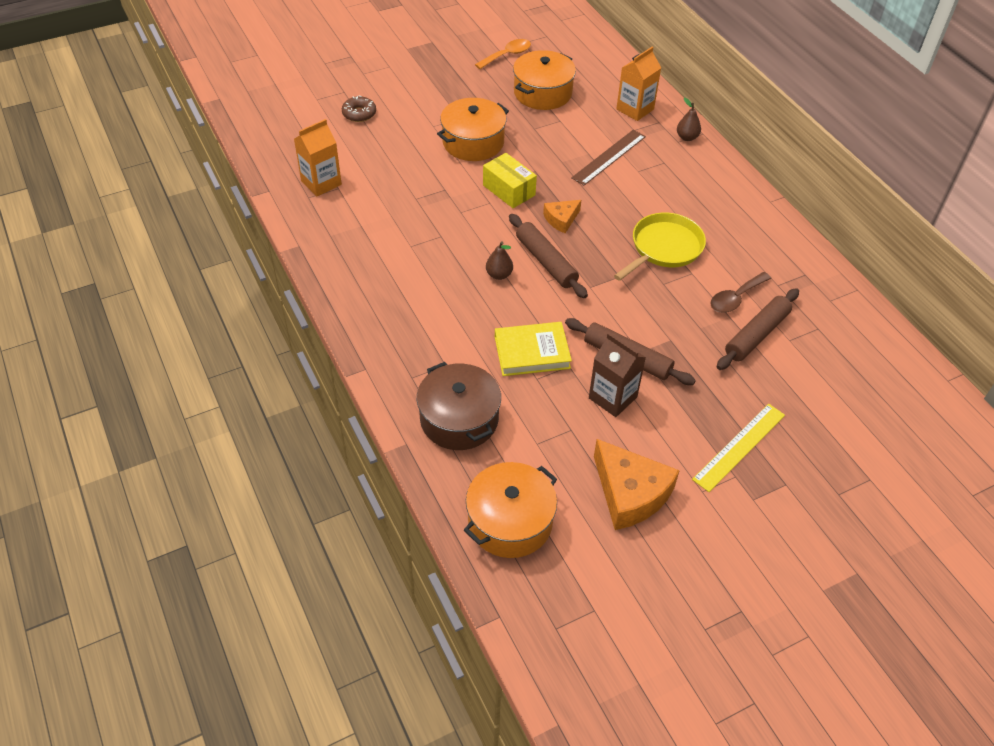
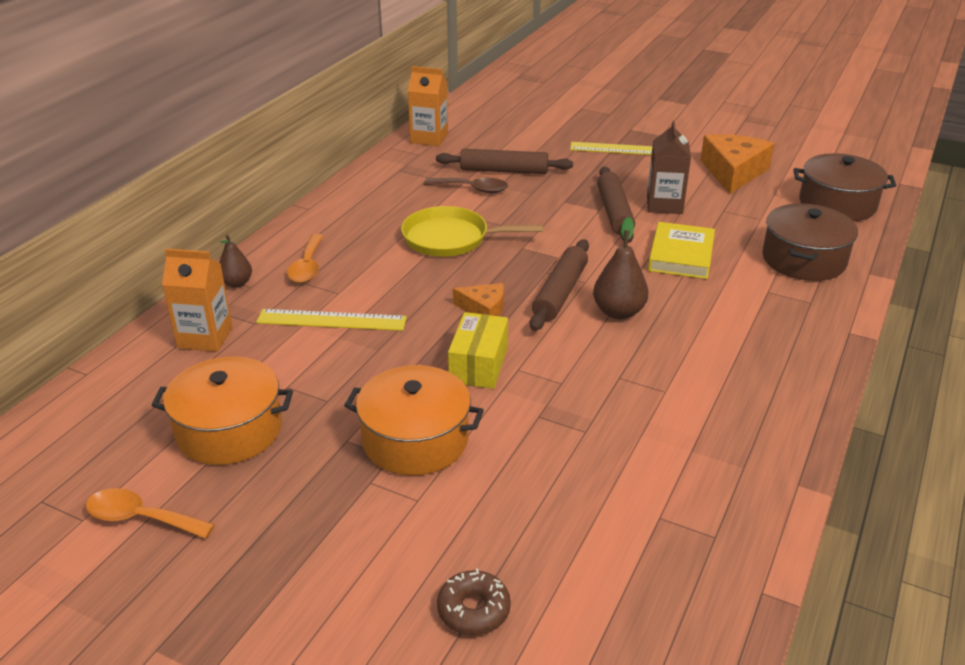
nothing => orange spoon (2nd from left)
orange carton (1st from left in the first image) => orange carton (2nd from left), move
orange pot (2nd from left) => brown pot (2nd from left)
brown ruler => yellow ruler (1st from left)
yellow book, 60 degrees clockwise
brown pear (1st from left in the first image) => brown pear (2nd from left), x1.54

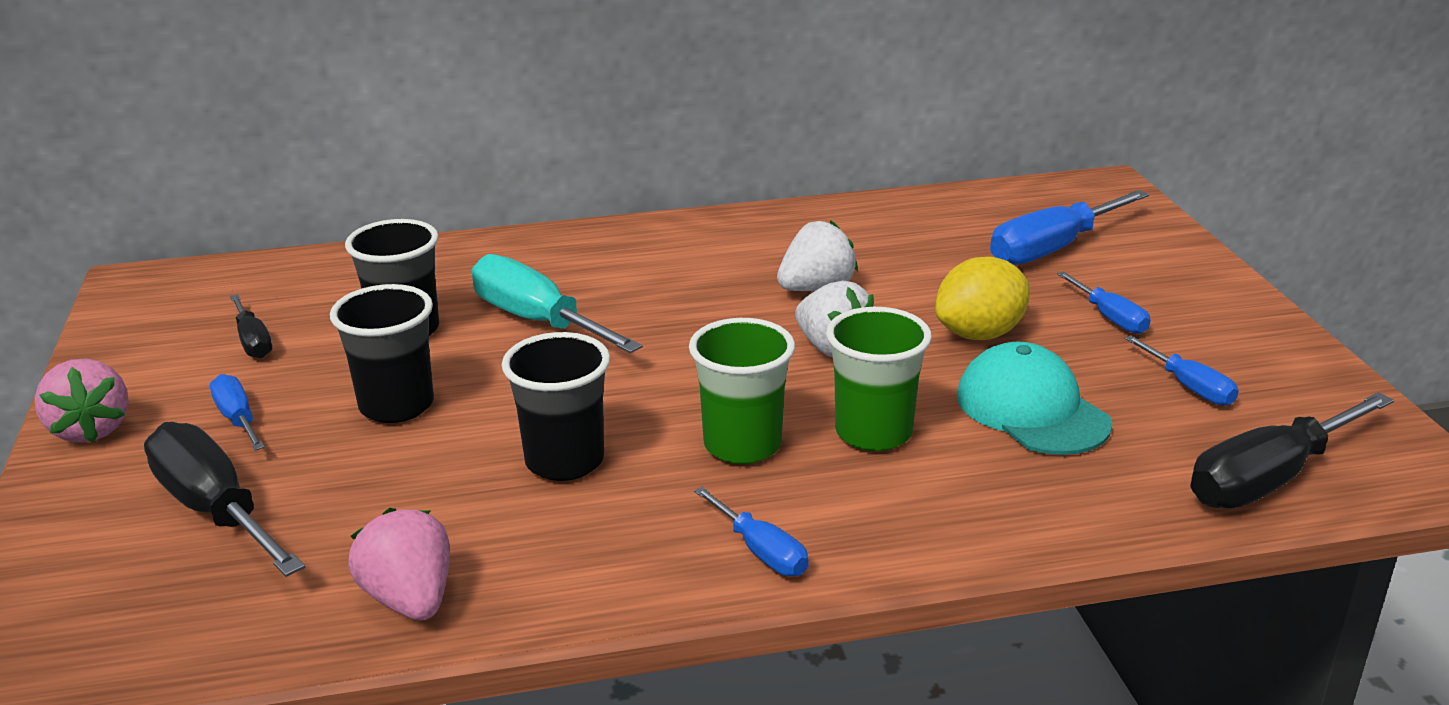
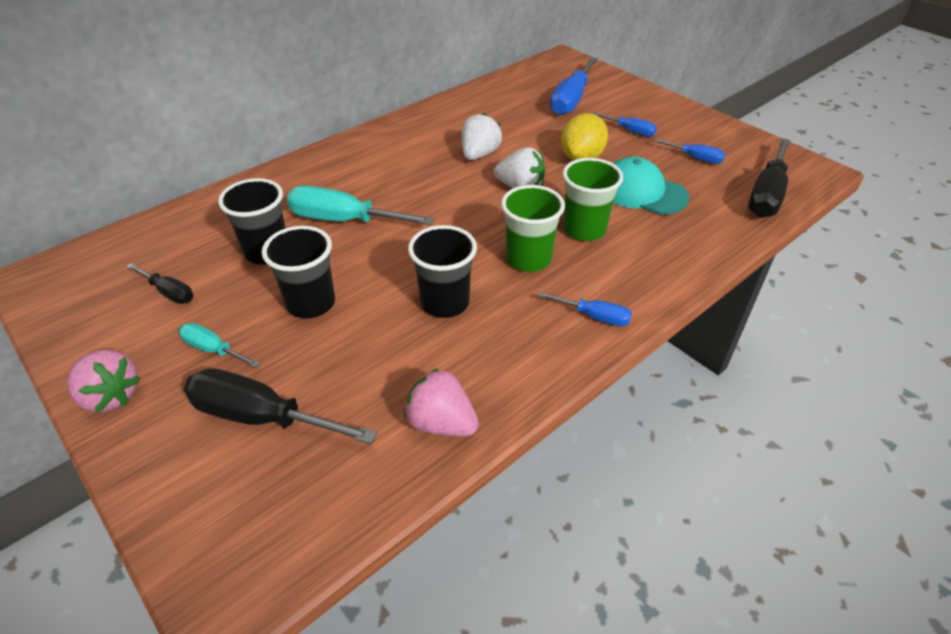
blue screwdriver (1st from left) => turquoise screwdriver (1st from left)

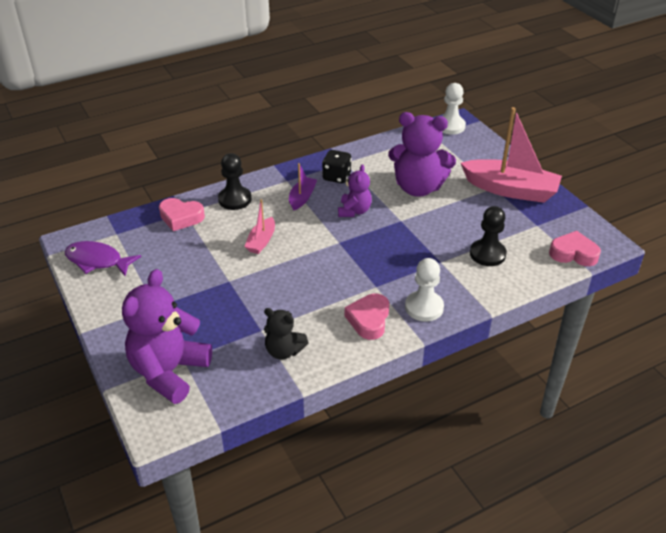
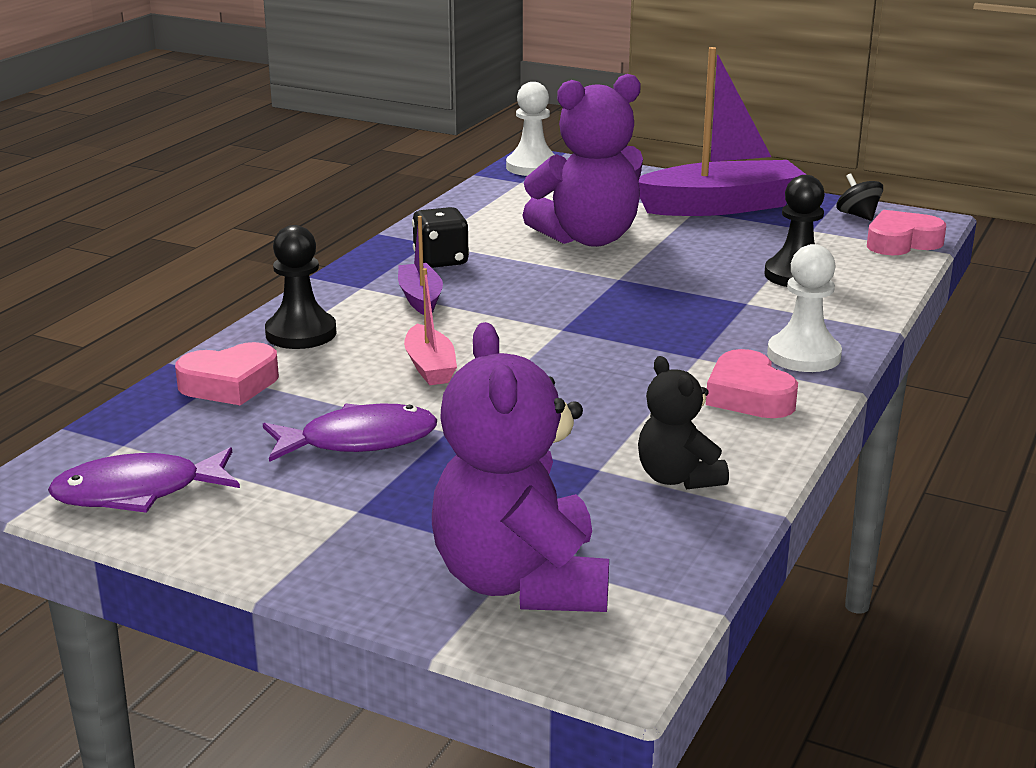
purple teddy bear (2nd from left) => nothing
nothing => purple fish (2nd from left)
nothing => black spinning top
pink boat (2nd from left) => purple boat (2nd from left)
black teddy bear, 75 degrees clockwise

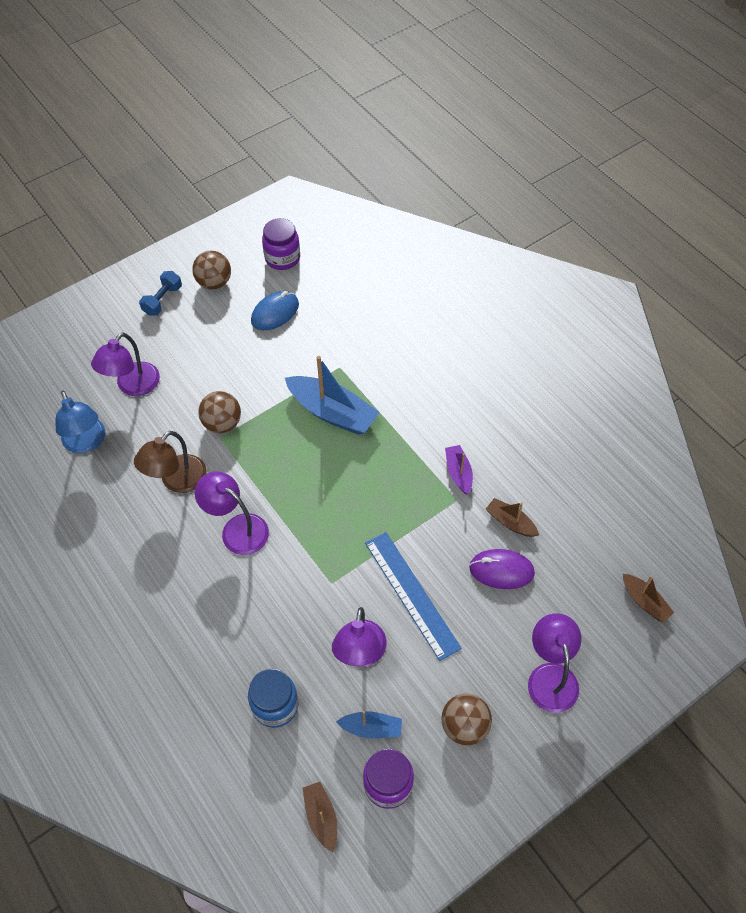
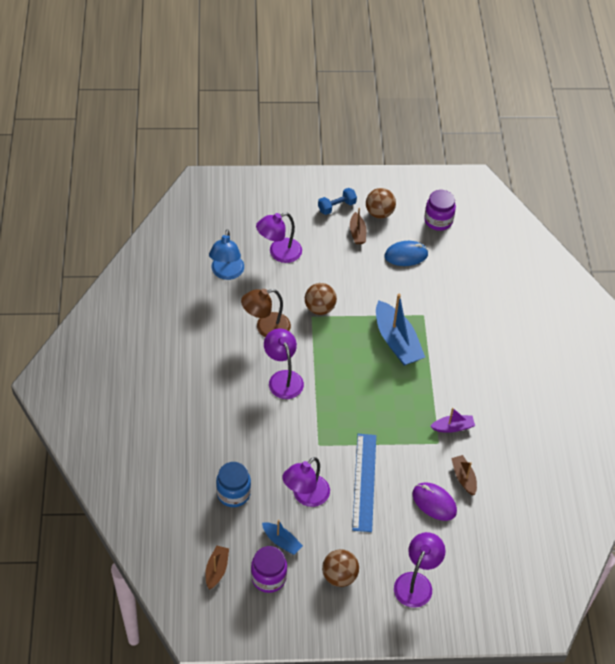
brown boat (3rd from left in the first image) => brown boat (2nd from left), move
purple boat, 60 degrees clockwise

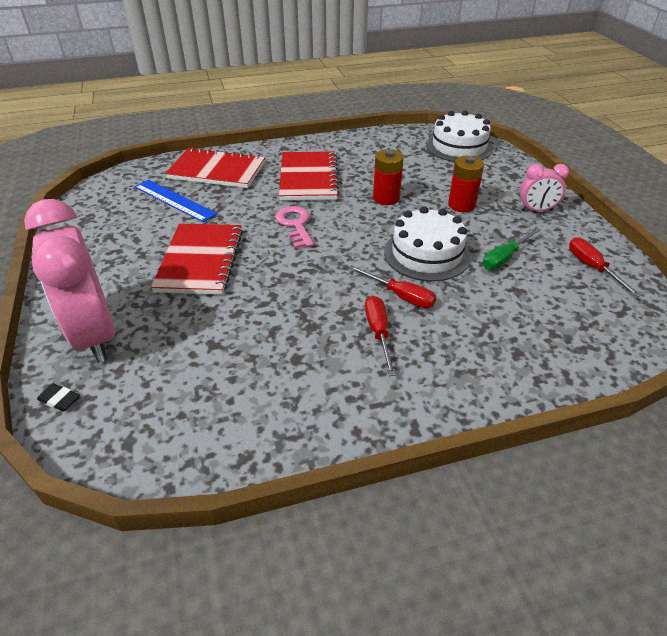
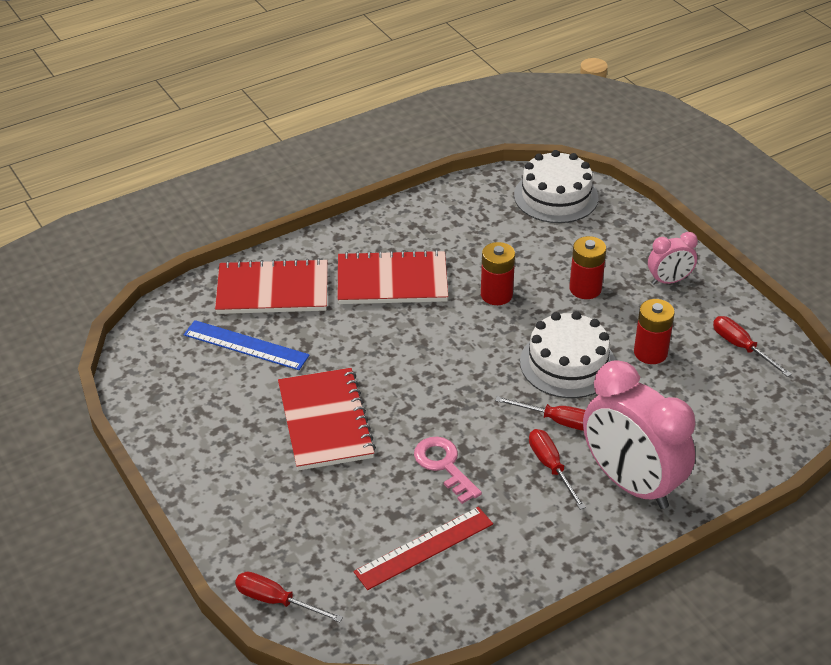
nothing => red ruler
pink clock (1st from left), move
pink key, move
black eraser => red screwdriver (1st from left)
green screwdriver => red battery (3rd from left)
red notebook (3rd from left), 75 degrees counterclockwise

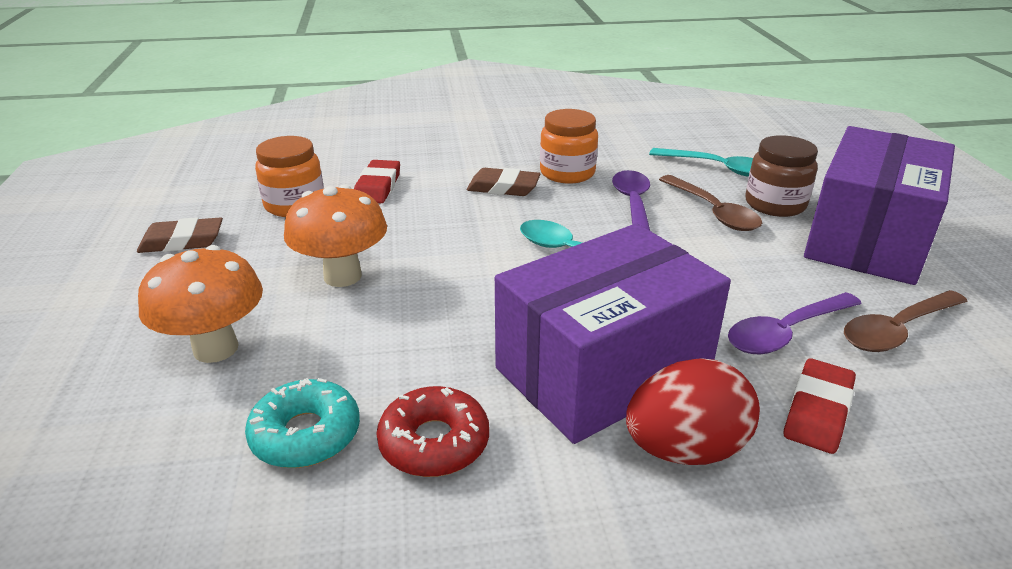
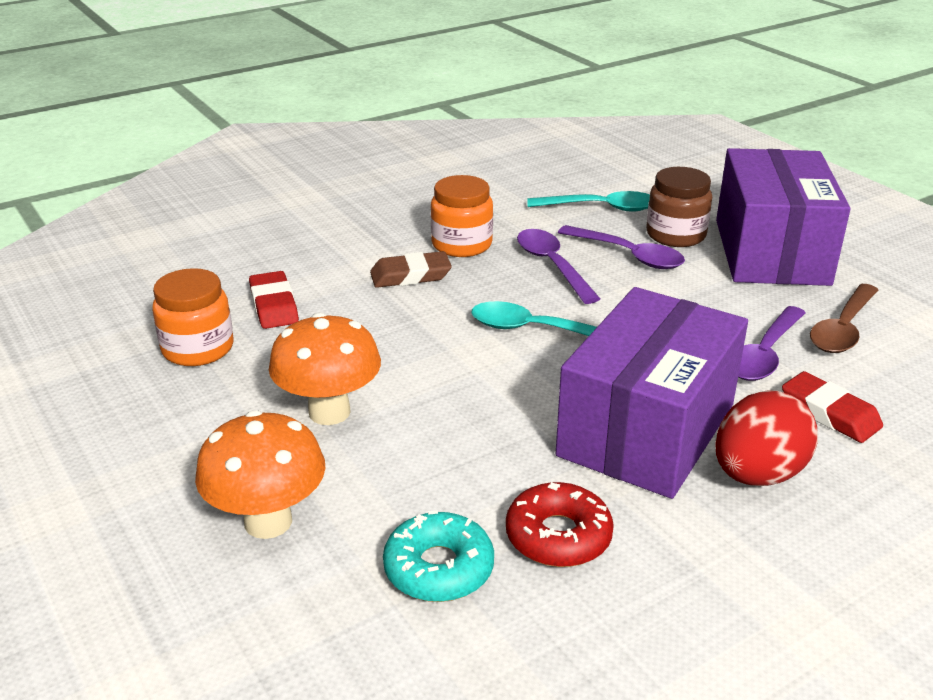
brown eraser (1st from left) => nothing
brown spoon (1st from left) => purple spoon (2nd from left)
red eraser (2nd from left), 45 degrees counterclockwise

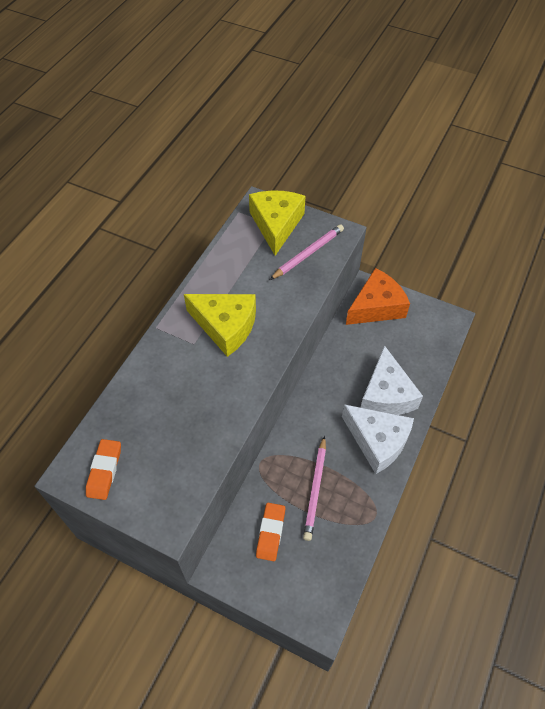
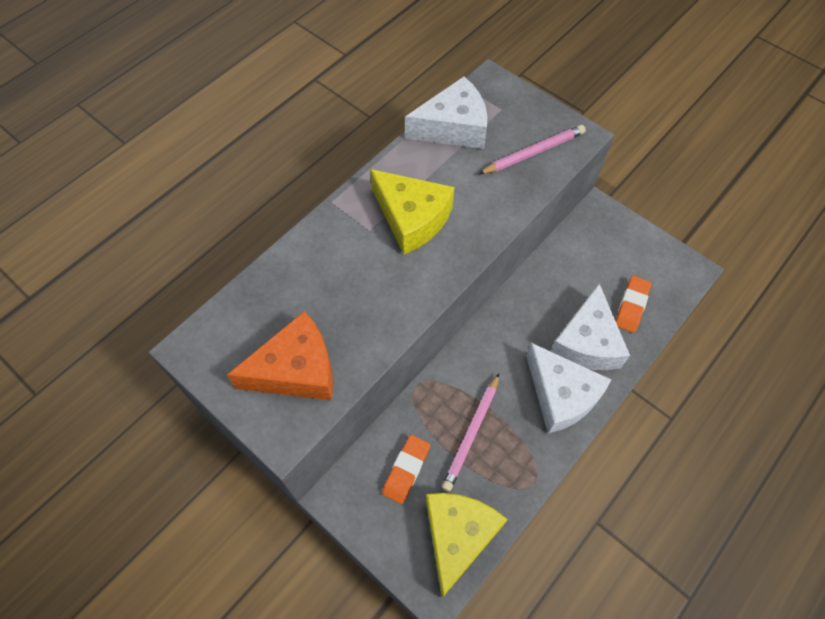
nothing => white cheese (1st from left)
orange eraser (1st from left in the first image) => orange eraser (2nd from left), move
yellow cheese (2nd from left), move
orange cheese, move

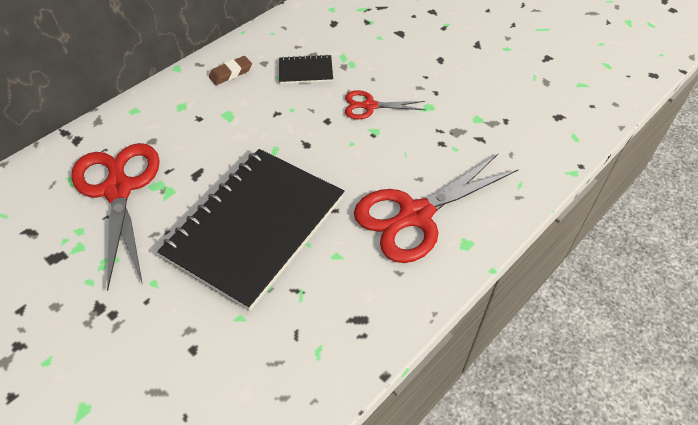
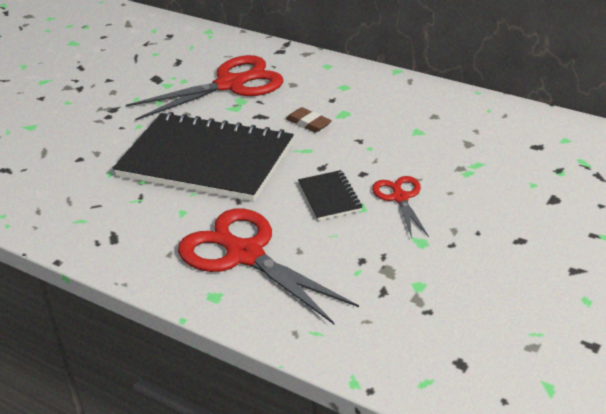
brown eraser, move
black notebook (2nd from left), move

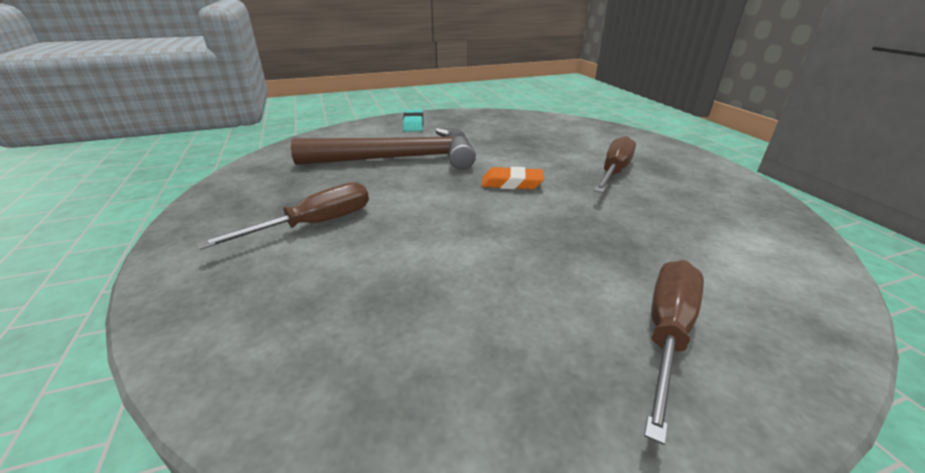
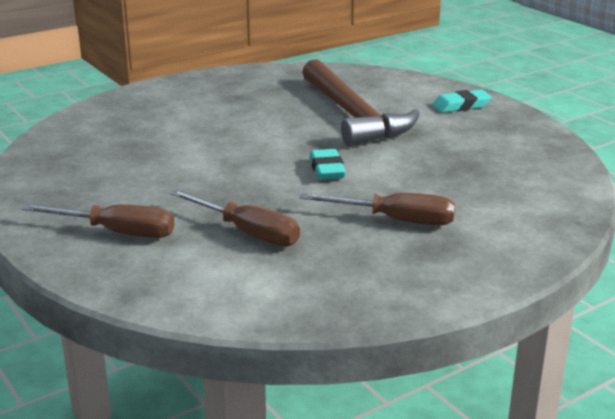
brown screwdriver (1st from left in the first image) => brown screwdriver (2nd from left), move
orange eraser => turquoise eraser (1st from left)

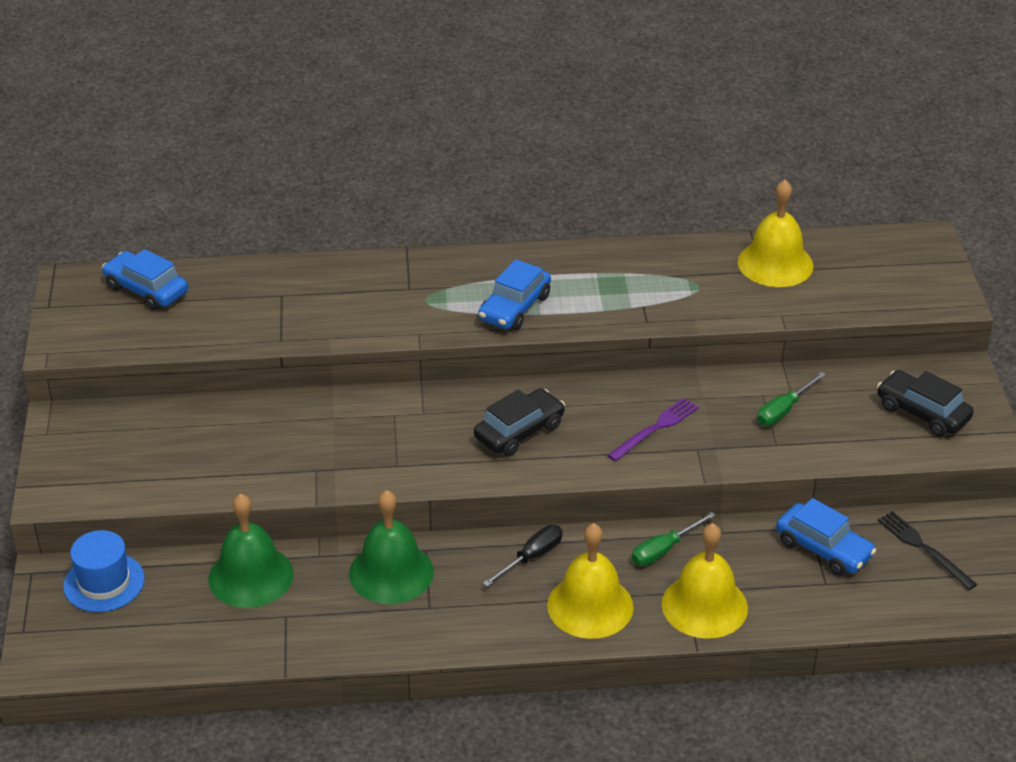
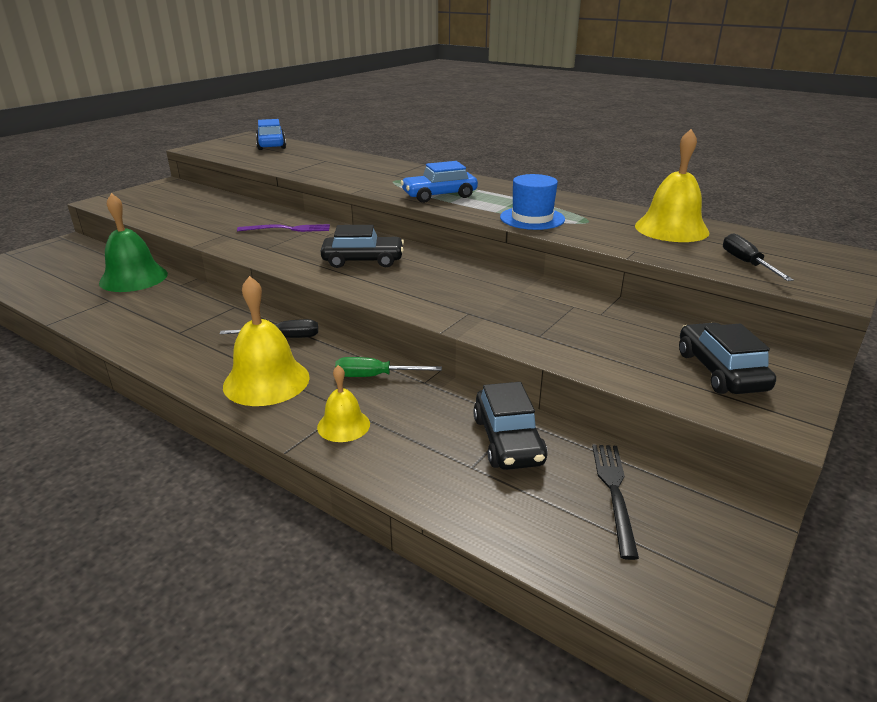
green bell (2nd from left) => nothing
green screwdriver (2nd from left) => nothing
nothing => black screwdriver (2nd from left)
blue hat, move
purple fork, move
blue car (3rd from left) => black car (2nd from left)
yellow bell (2nd from left), x0.56

